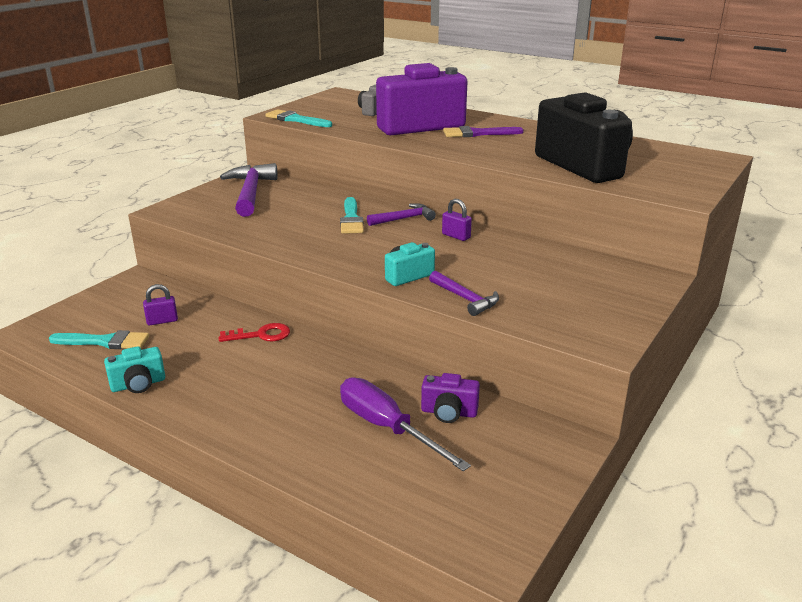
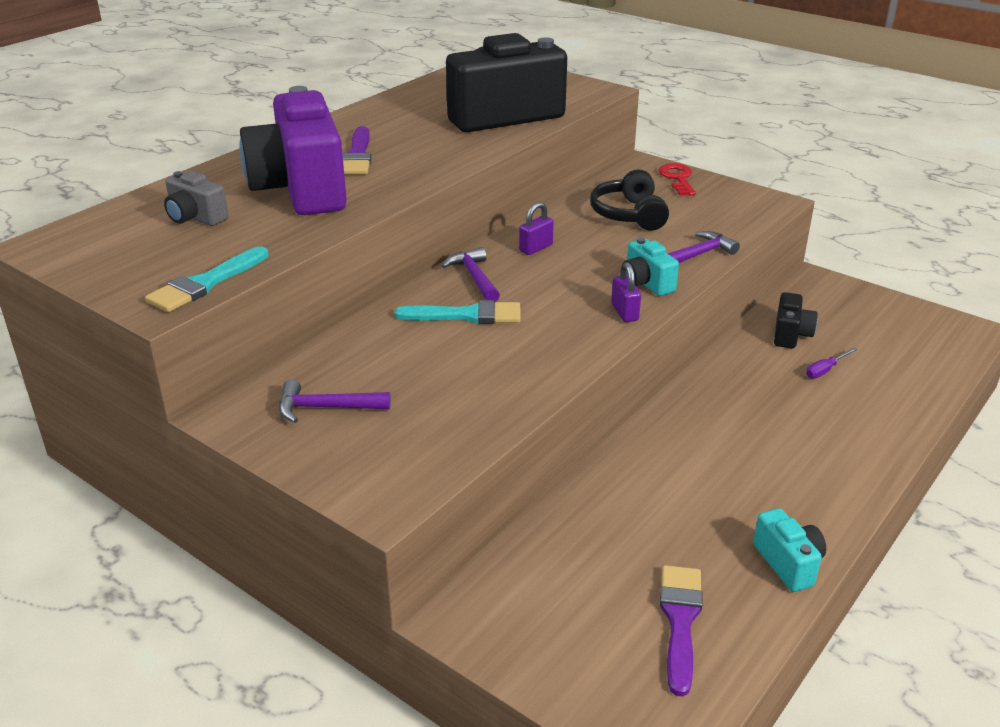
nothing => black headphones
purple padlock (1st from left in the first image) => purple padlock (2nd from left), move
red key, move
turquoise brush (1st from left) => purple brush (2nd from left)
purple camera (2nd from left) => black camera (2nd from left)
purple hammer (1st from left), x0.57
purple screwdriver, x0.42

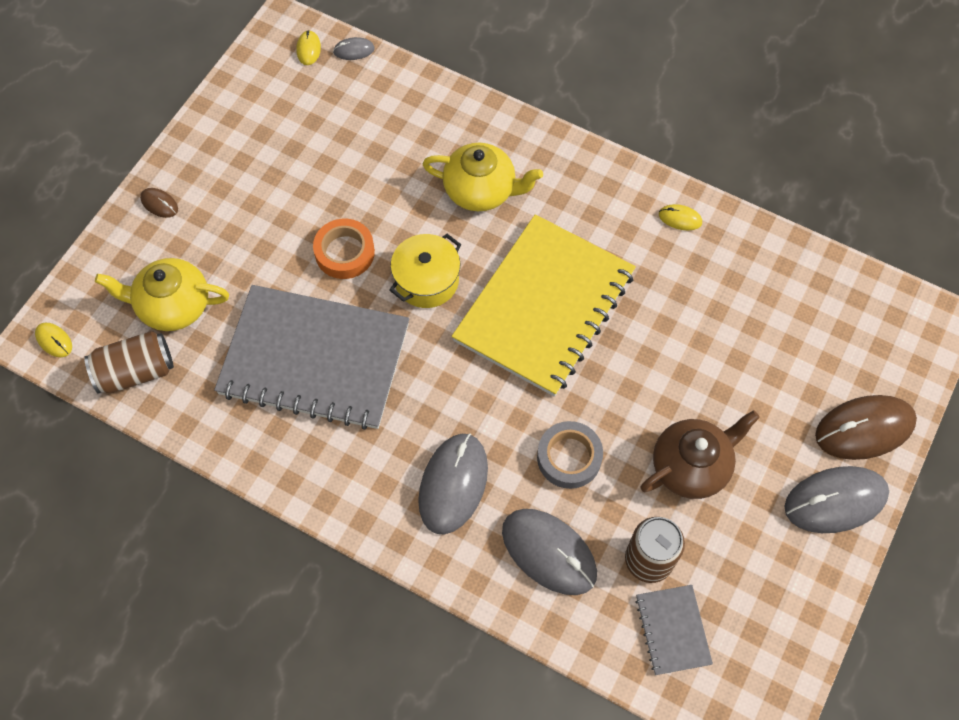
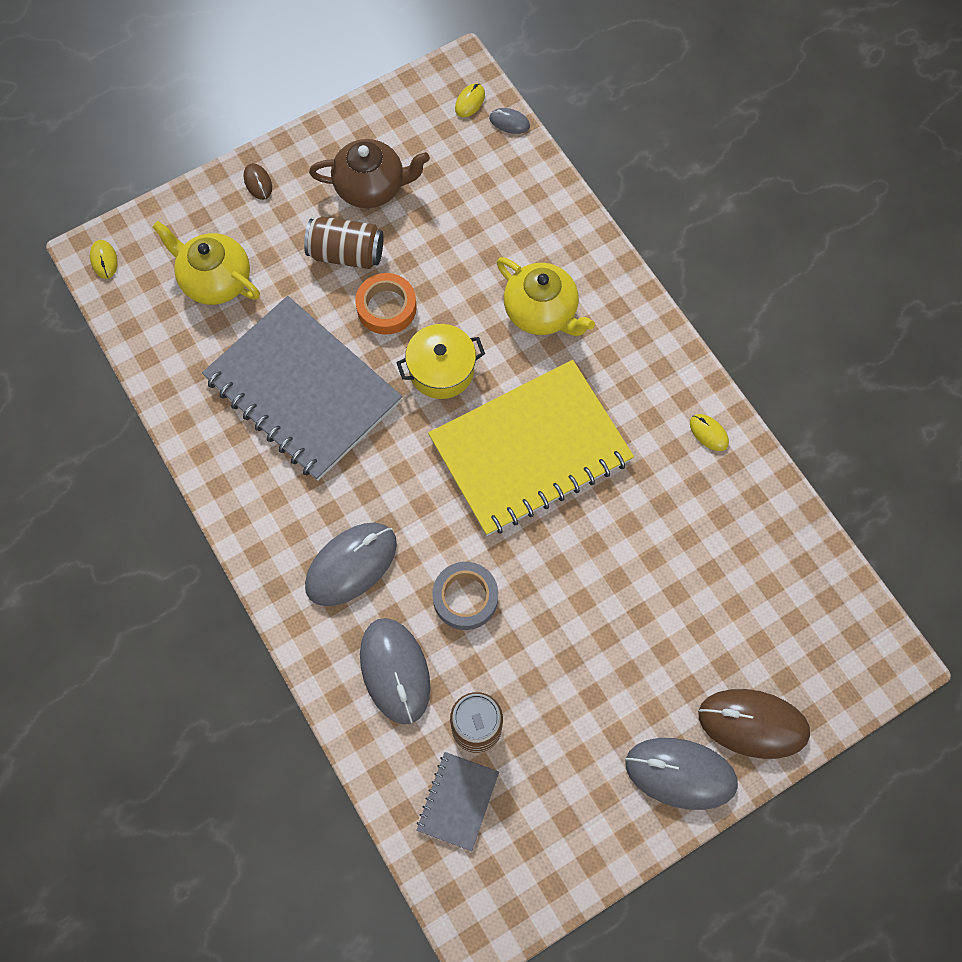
brown can (1st from left), move
brown teapot, move

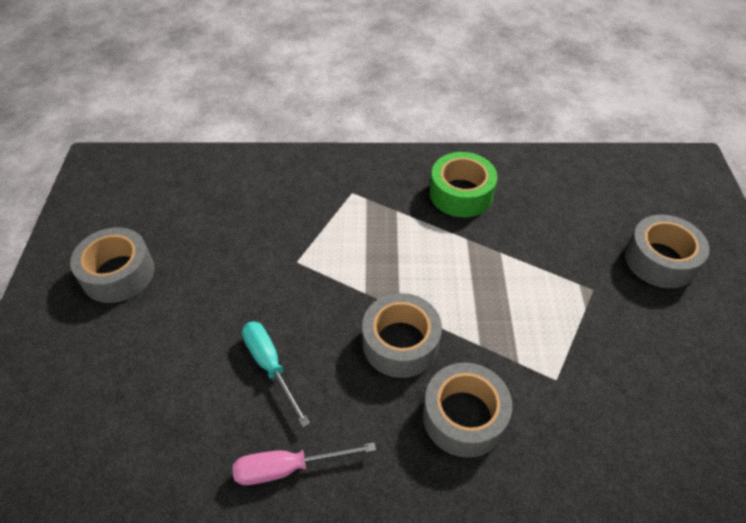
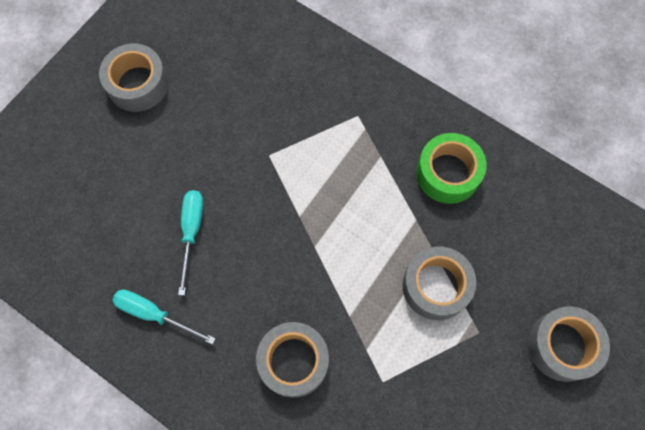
grey tape (2nd from left in the first image) => grey tape (3rd from left), move
pink screwdriver => turquoise screwdriver (1st from left)

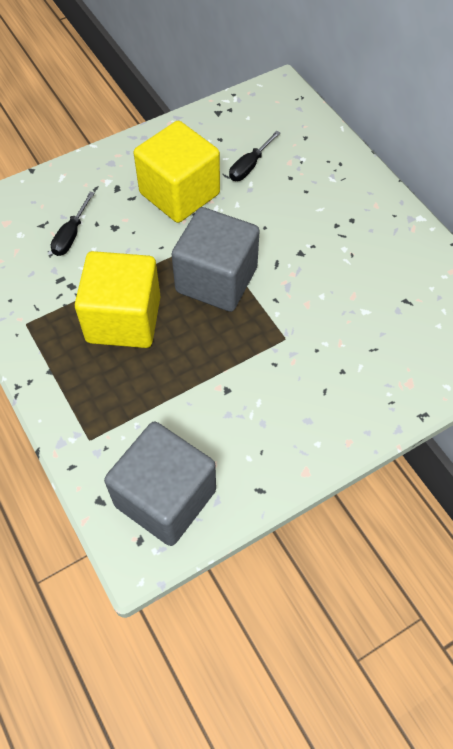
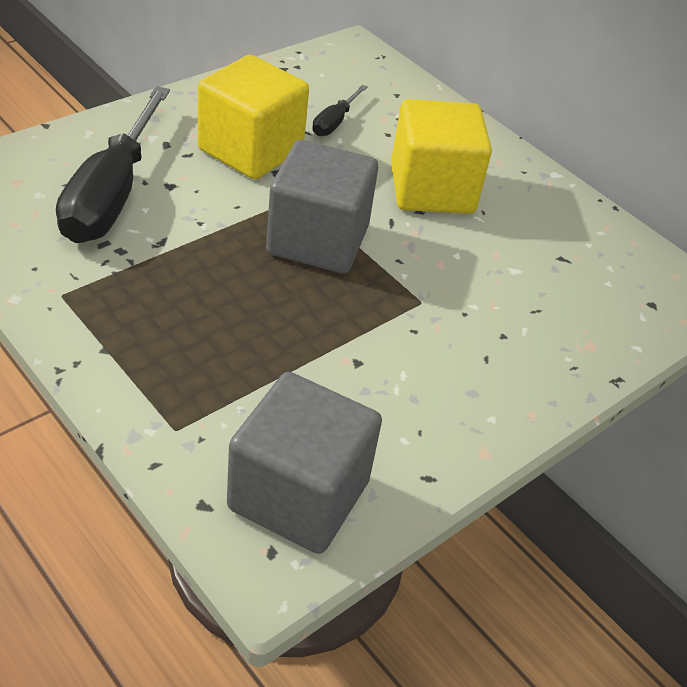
yellow cube (1st from left in the first image) => yellow cube (2nd from left), move
black screwdriver (1st from left), x2.24

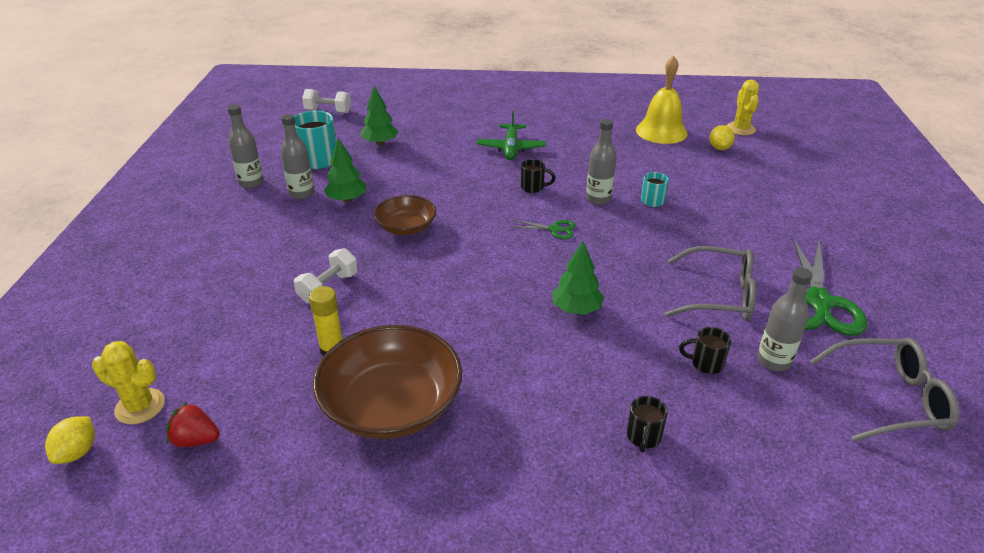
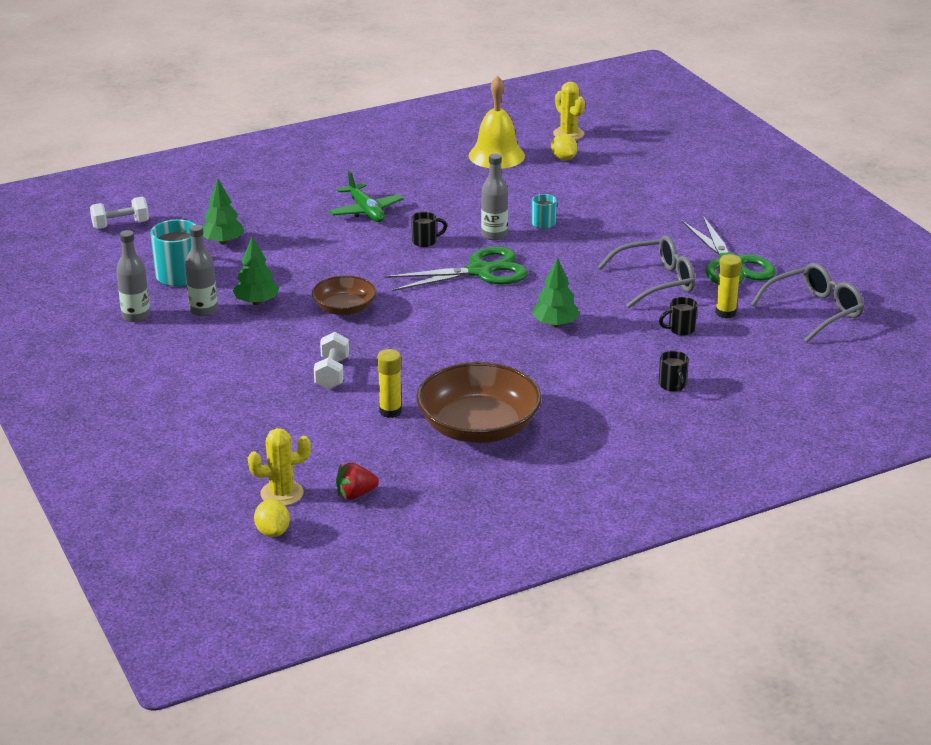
grey bottle (4th from left) => yellow glue stick (2nd from left)
green scissors (1st from left), x2.17

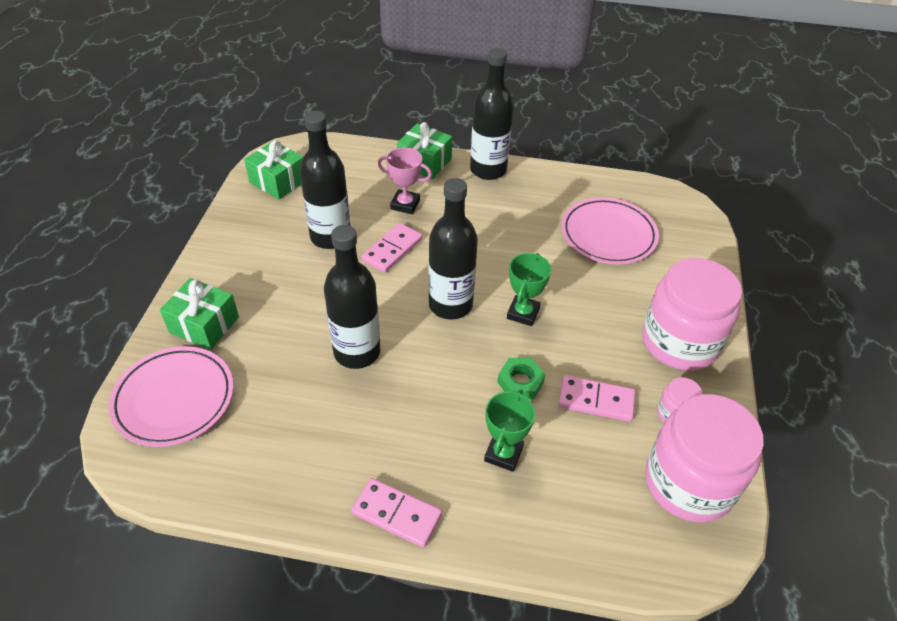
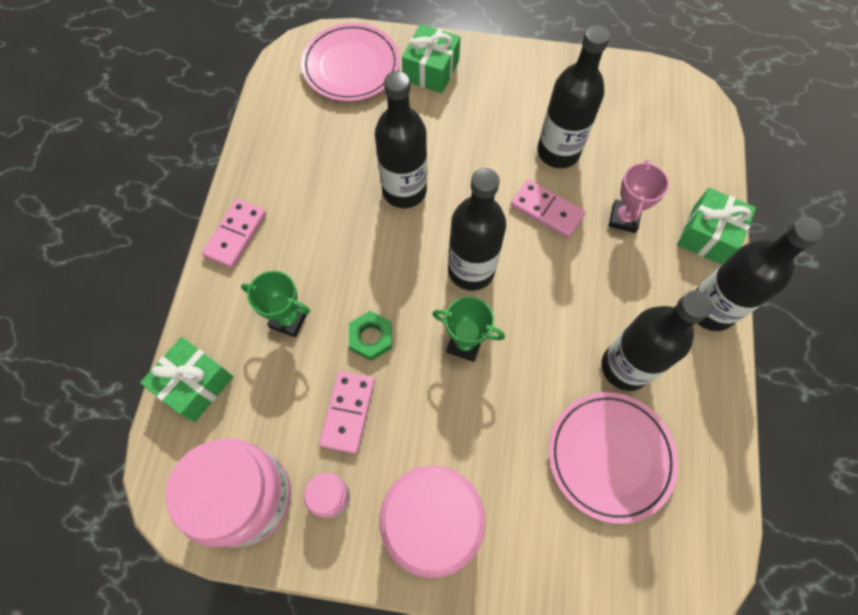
nothing => black bottle (4th from left)
green gift (2nd from left in the first image) => green gift (1st from left), move

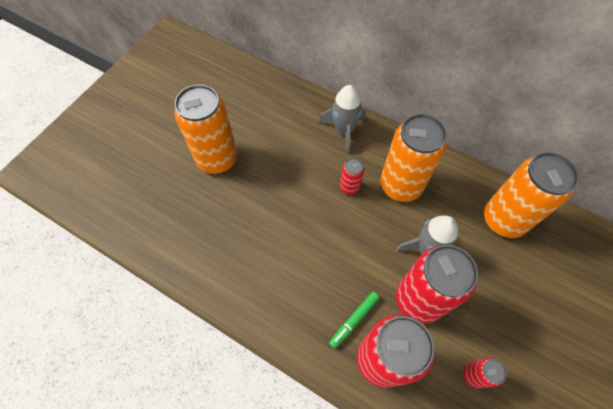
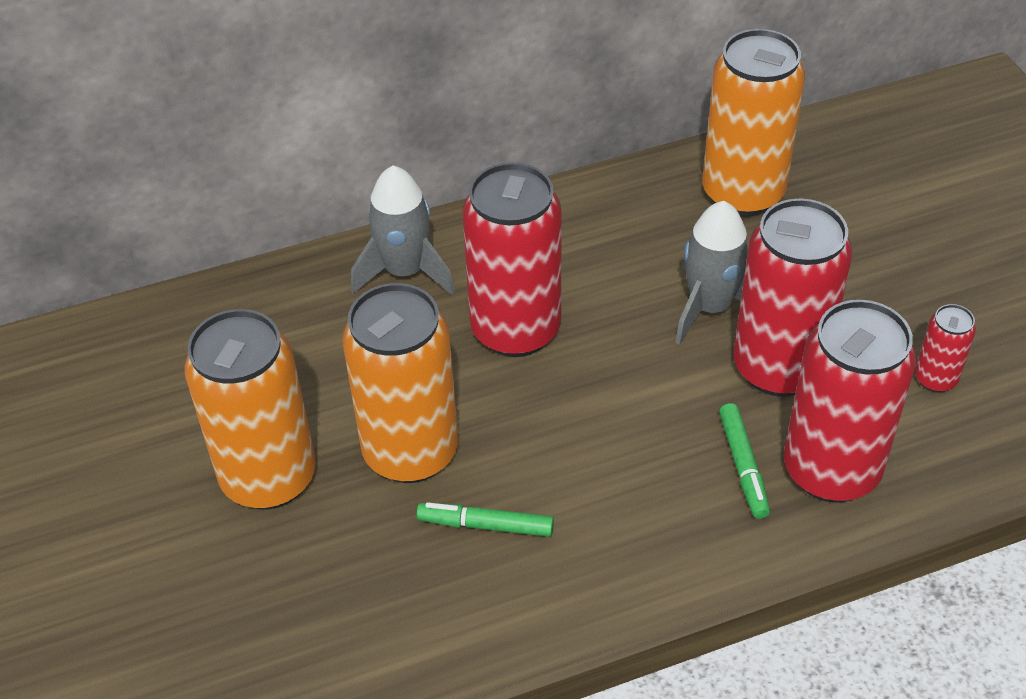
nothing => green marker (1st from left)
orange can (2nd from left), move
red can (1st from left), x2.16

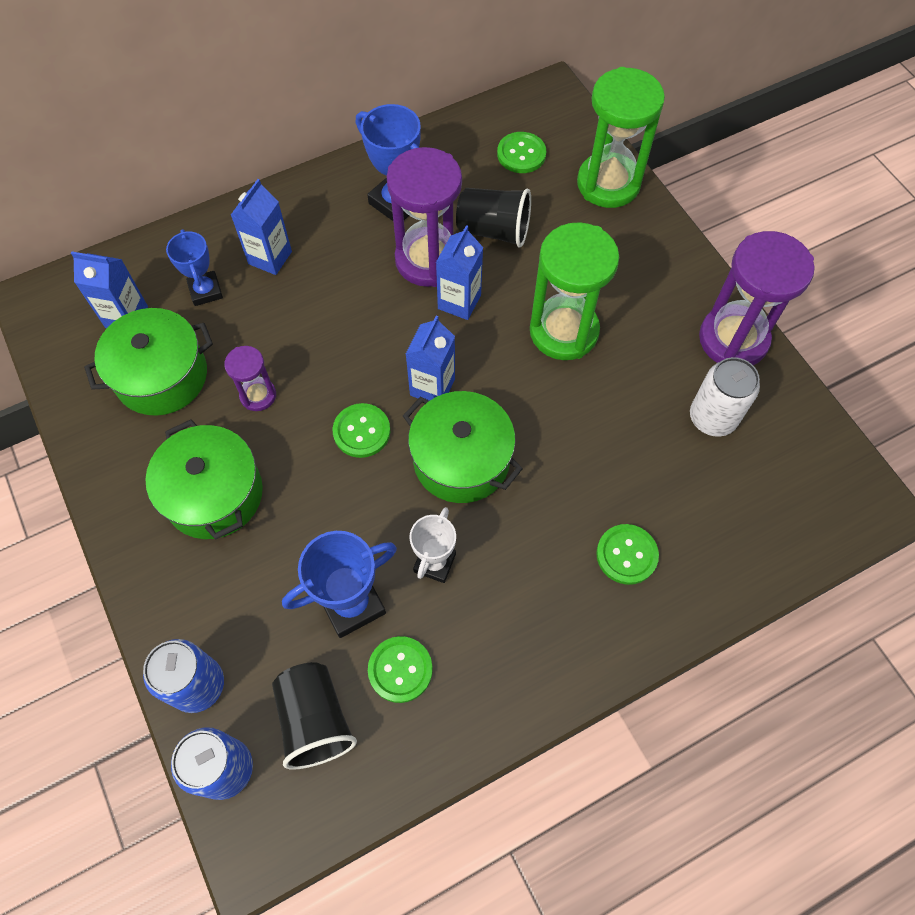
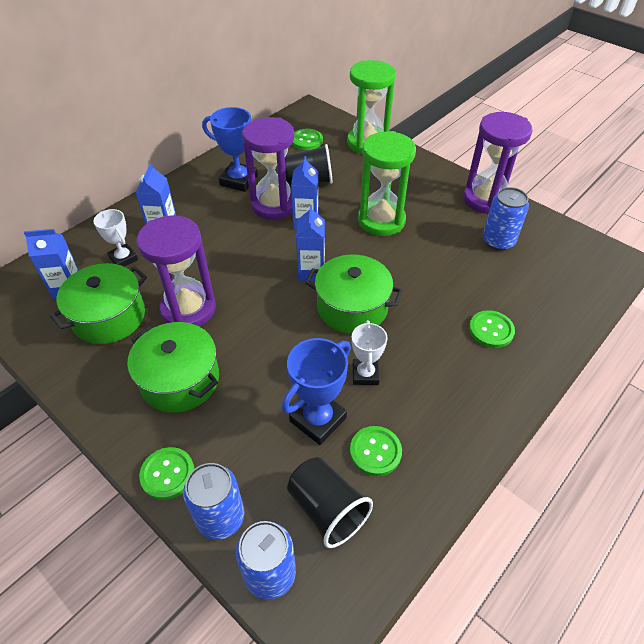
green button (1st from left), move
blue trophy (1st from left) => white trophy (1st from left)
white can => blue can (3rd from left)
purple hourglass (1st from left), x1.97

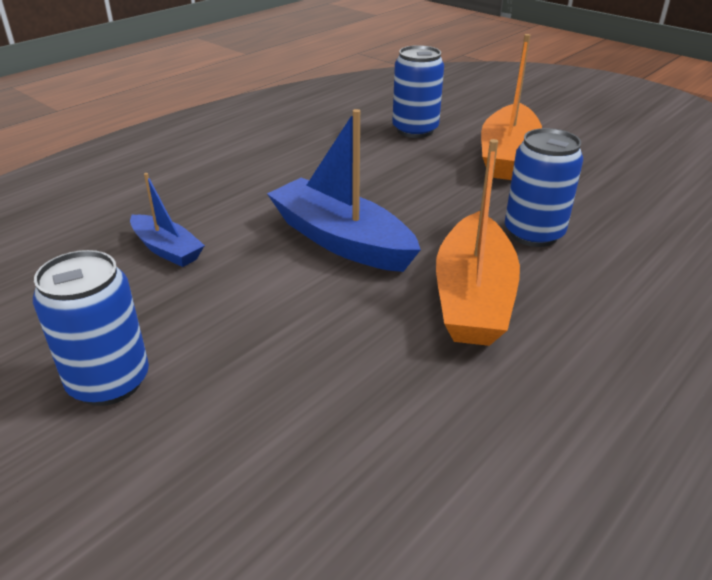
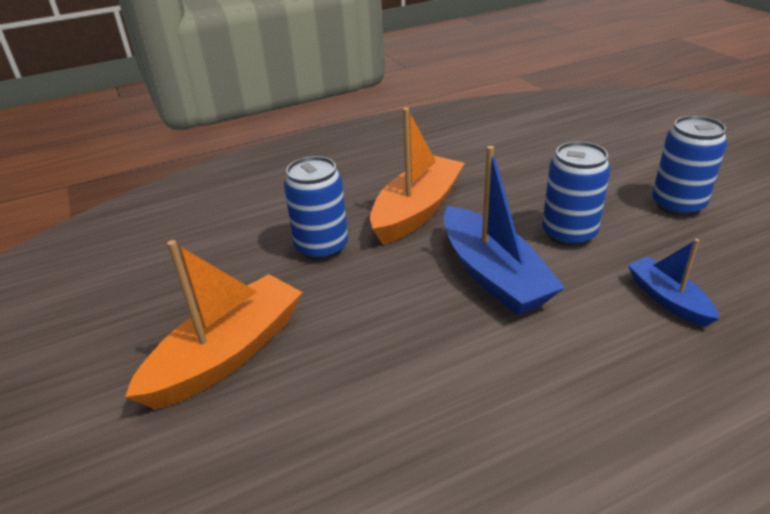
blue can (2nd from left), move

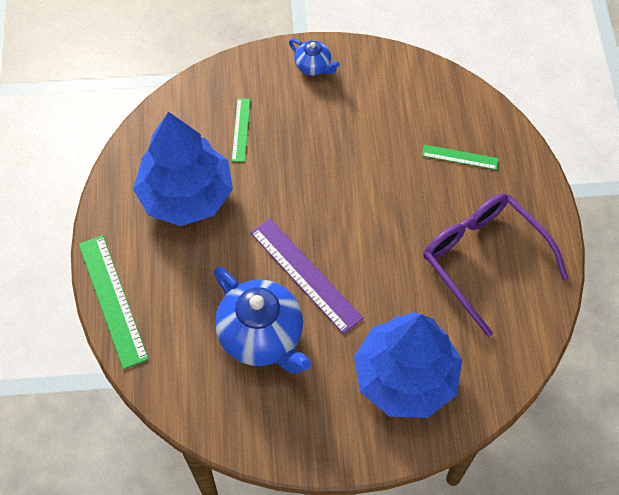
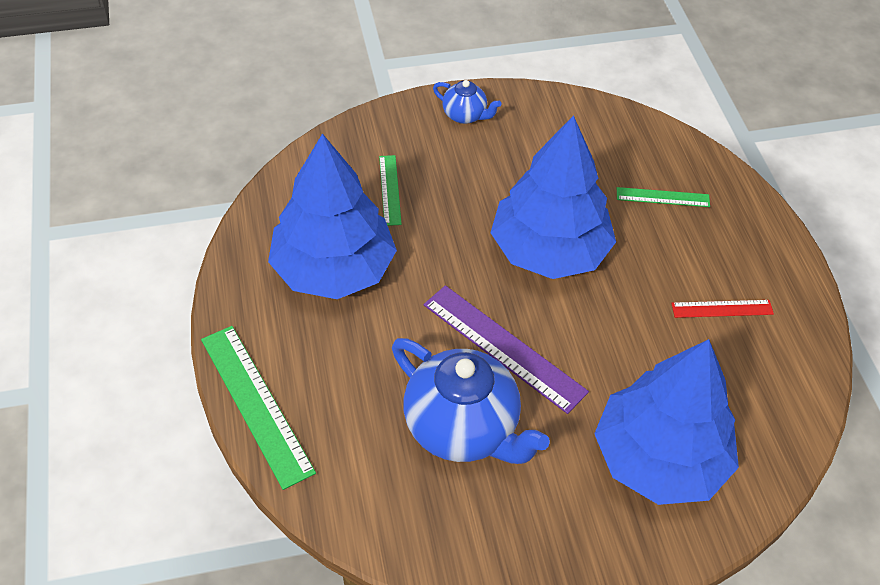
nothing => blue tree (2nd from left)
purple glasses => red ruler

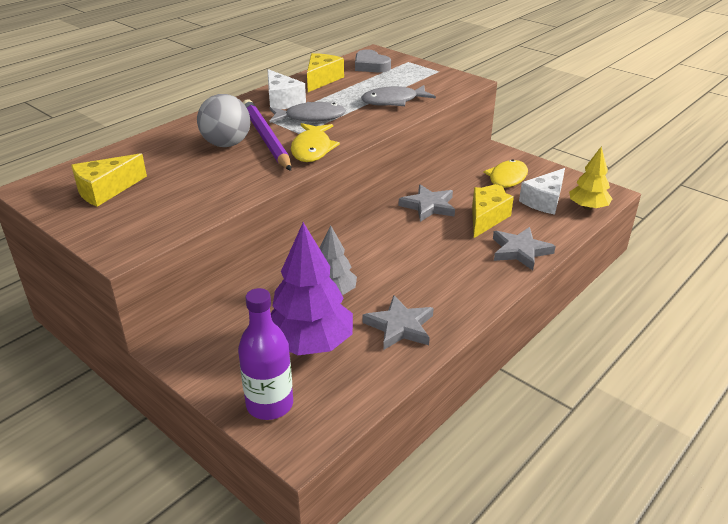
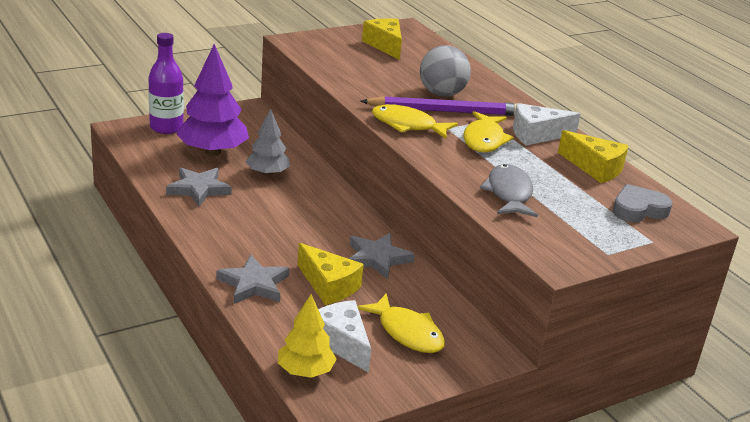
grey fish (1st from left) => yellow fish (3rd from left)

